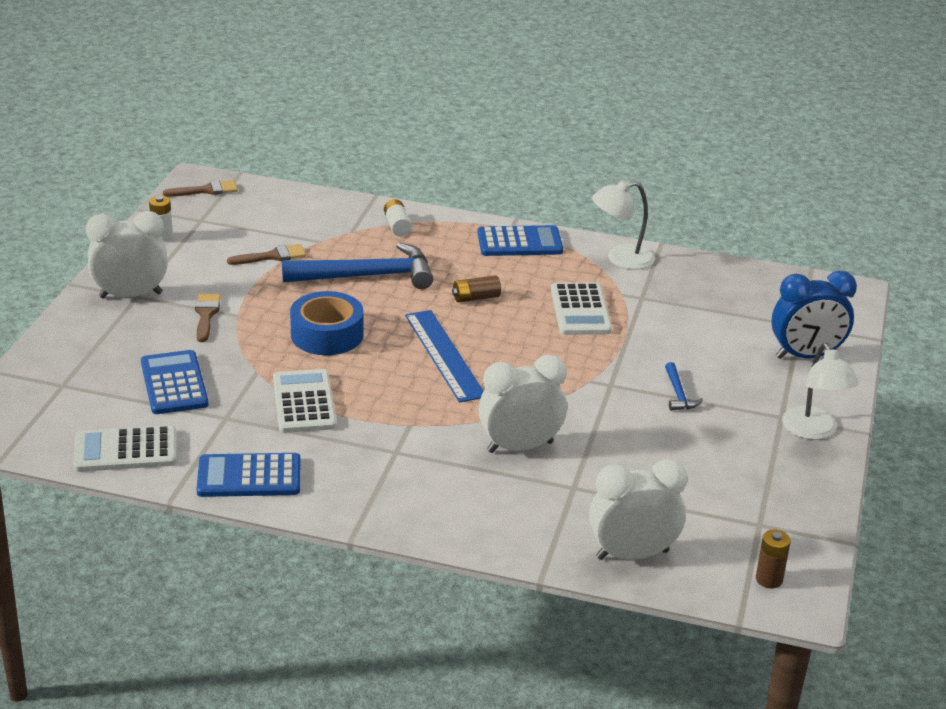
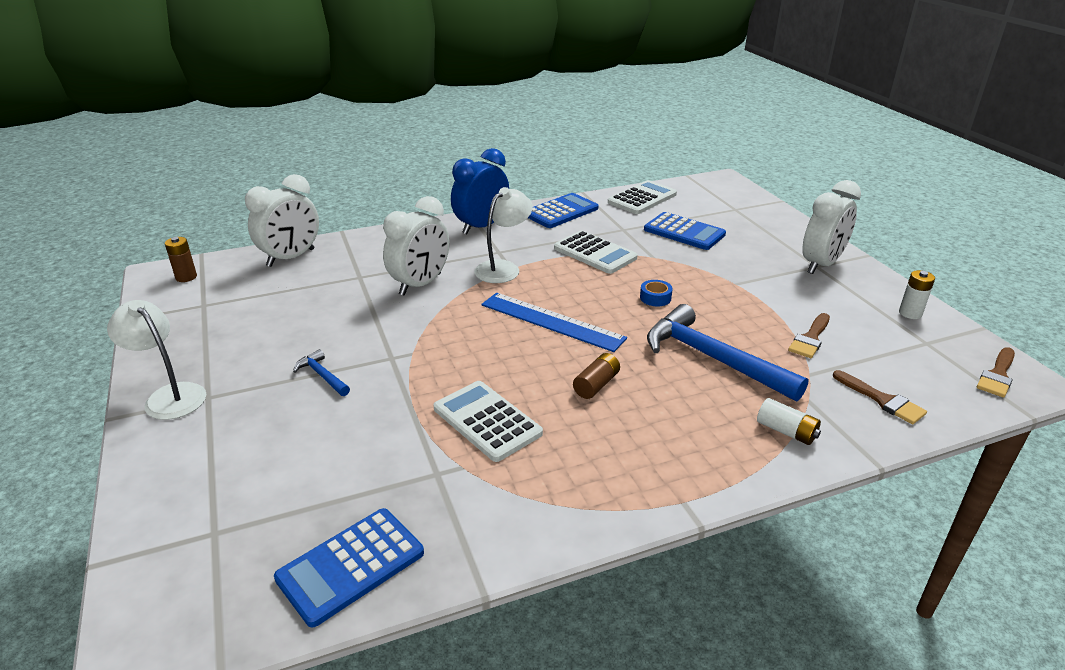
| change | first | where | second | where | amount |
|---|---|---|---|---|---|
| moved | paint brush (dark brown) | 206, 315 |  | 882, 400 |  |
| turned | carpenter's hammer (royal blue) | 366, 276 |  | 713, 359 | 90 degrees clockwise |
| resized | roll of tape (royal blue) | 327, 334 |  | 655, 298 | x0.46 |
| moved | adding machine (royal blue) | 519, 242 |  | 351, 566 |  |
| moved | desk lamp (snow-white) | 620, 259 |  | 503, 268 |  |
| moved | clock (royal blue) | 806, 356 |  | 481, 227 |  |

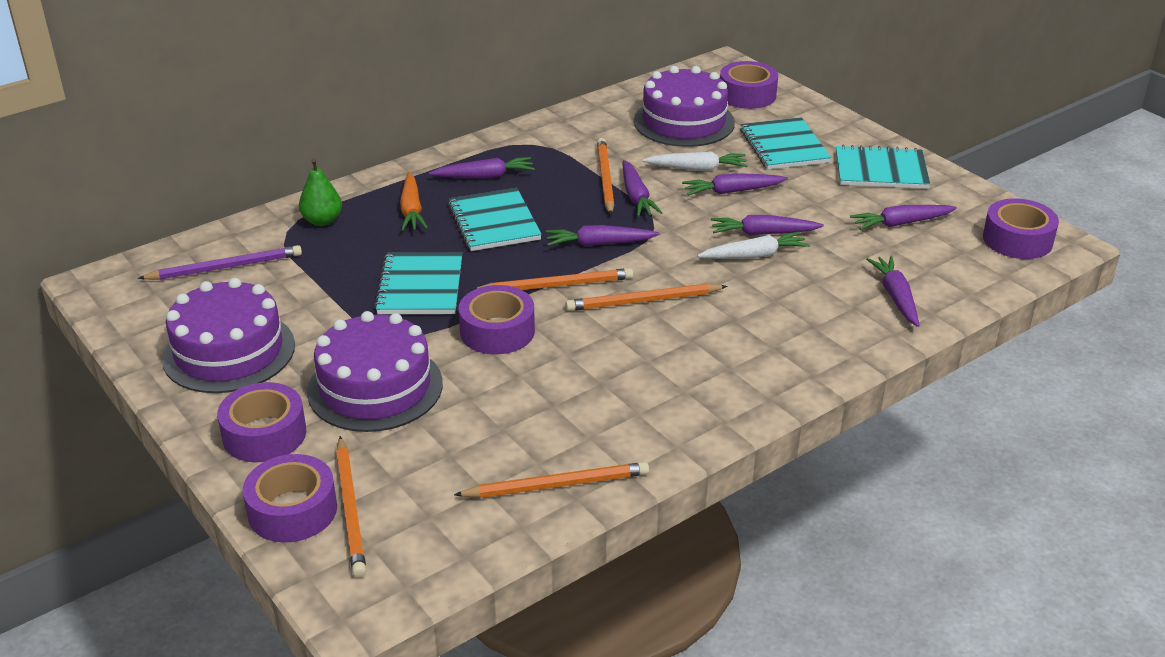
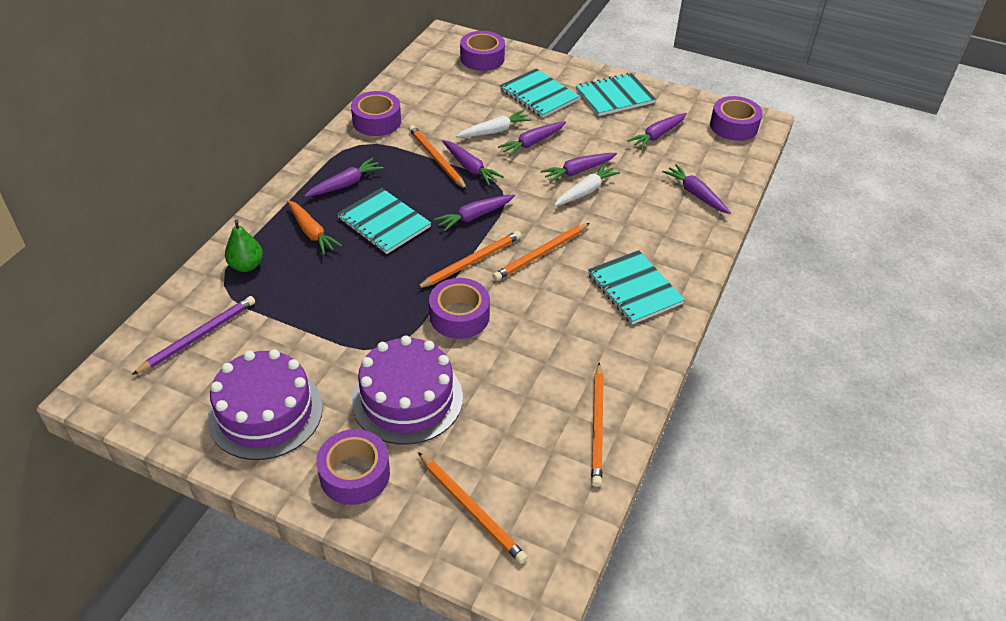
| change | first | where | second | where | amount |
|---|---|---|---|---|---|
| moved | roll of tape (purple) | 292, 510 |  | 377, 121 |  |
| moved | notebook (aqua) | 420, 286 |  | 634, 289 |  |
| turned | lead pencil (orange) | 557, 485 |  | 597, 426 | 135 degrees clockwise |
| removed | gateau (purple) | 684, 122 |  |  |  |

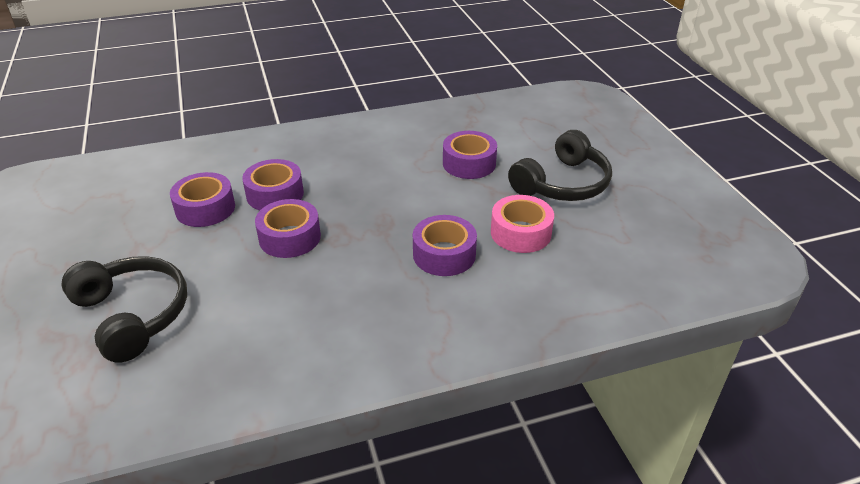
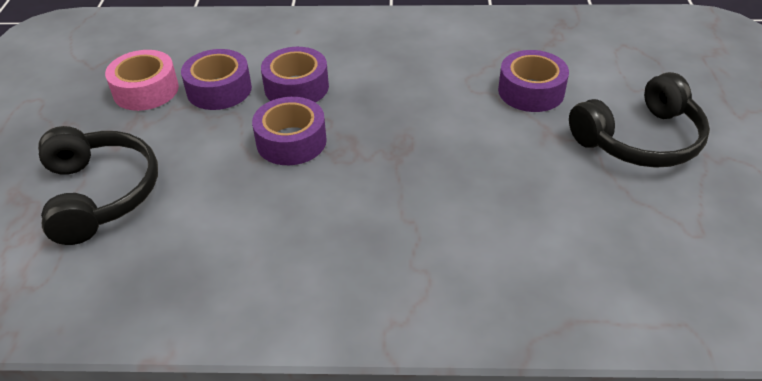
| change | first | where | second | where | amount |
|---|---|---|---|---|---|
| removed | roll of tape (purple) | 444, 254 |  |  |  |
| moved | roll of tape (pink) | 520, 233 |  | 146, 90 |  |

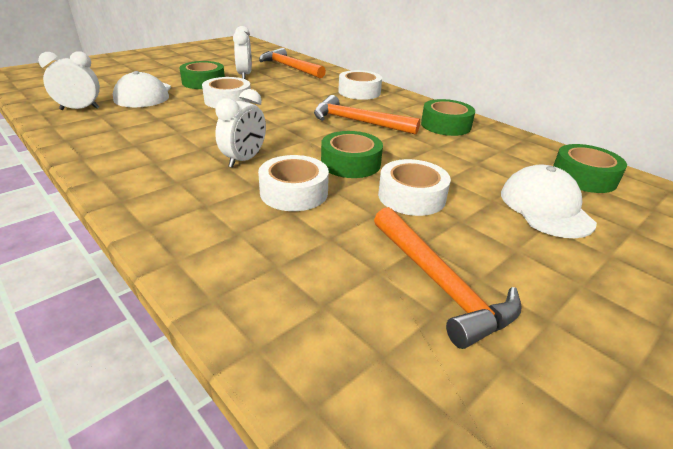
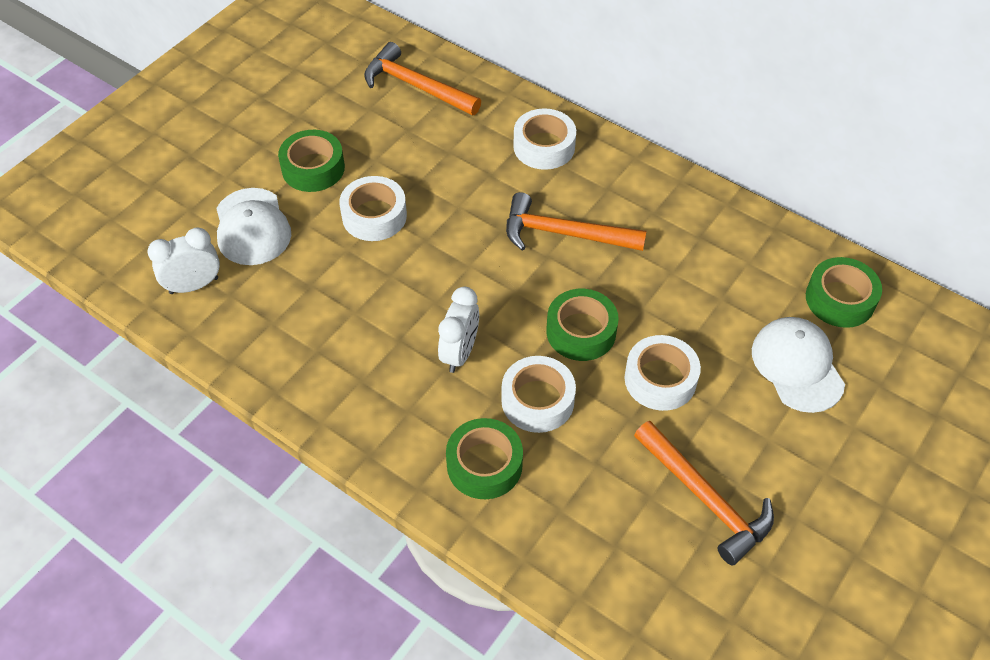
| change | first | where | second | where | amount |
|---|---|---|---|---|---|
| removed | clock (snow-white) | 244, 75 |  |  |  |
| moved | roll of tape (leaf-green) | 445, 125 |  | 484, 465 |  |

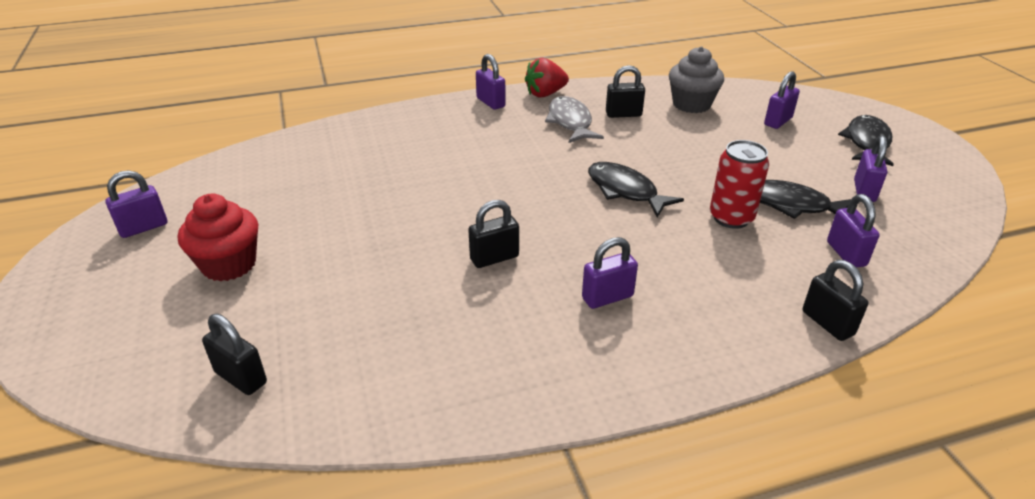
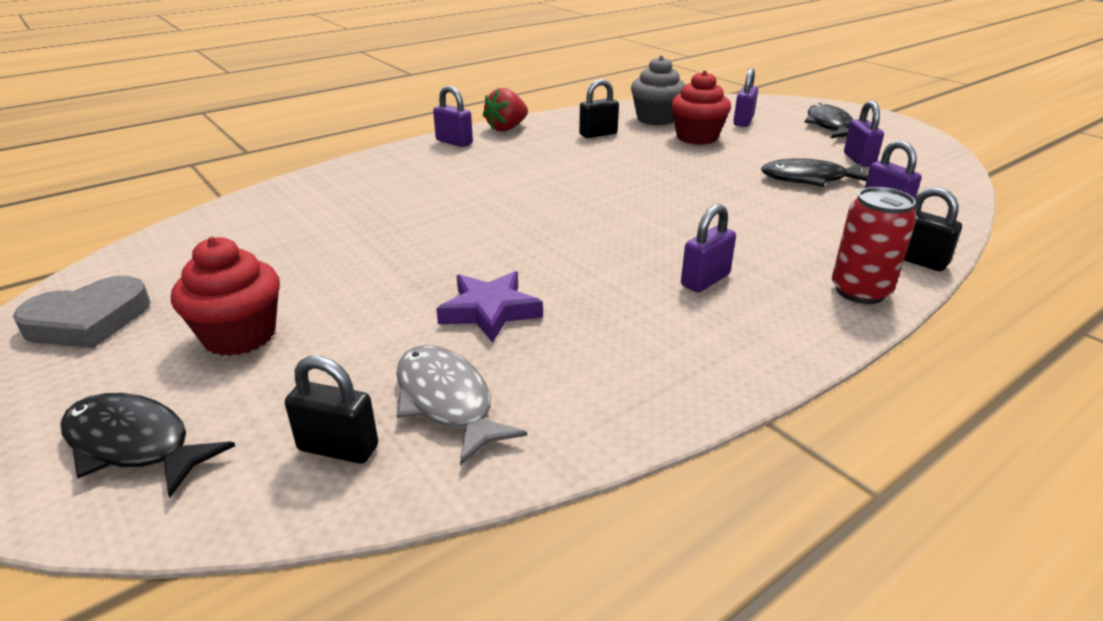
| change | first | where | second | where | amount |
|---|---|---|---|---|---|
| replaced | small lock (purple) | 143, 227 | heart (grey) | 88, 320 |  |
| removed | small lock (jet-black) | 494, 258 |  |  |  |
| moved | toy fish (grey) | 570, 122 |  | 447, 401 |  |
| moved | toy fish (jet-black) | 625, 191 |  | 134, 444 |  |
| moved | tin (crimson) | 731, 218 |  | 860, 291 |  |
| added |  |  | star (purple) | 490, 311 |  |
| added |  |  | fairy cake (crimson) | 697, 137 |  |

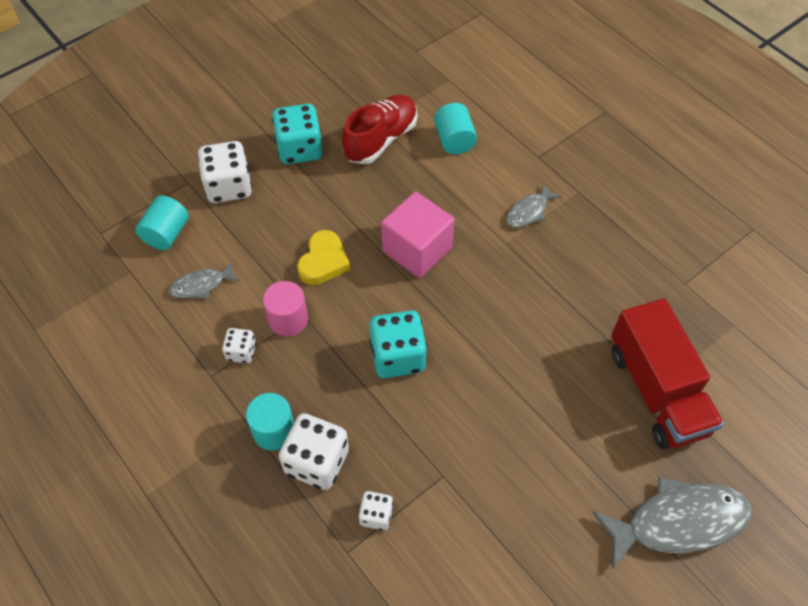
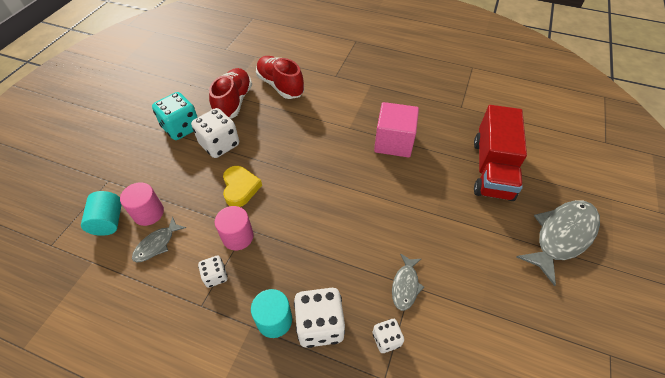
| change | first | where | second | where | amount |
|---|---|---|---|---|---|
| moved | game die (snow-white) | 229, 187 |  | 219, 144 |  |
| removed | game die (aqua) | 397, 356 |  |  |  |
| moved | block (pink) | 417, 249 |  | 393, 142 |  |
| replaced | cylinder (aqua) | 454, 140 | sneaker (crimson) | 280, 85 |  |
| moved | toy fish (grey) | 529, 211 |  | 405, 285 |  |
| turned | toy truck (crimson) | 656, 391 |  | 492, 169 | 60 degrees clockwise |
| added |  |  | cylinder (pink) | 148, 213 |  |

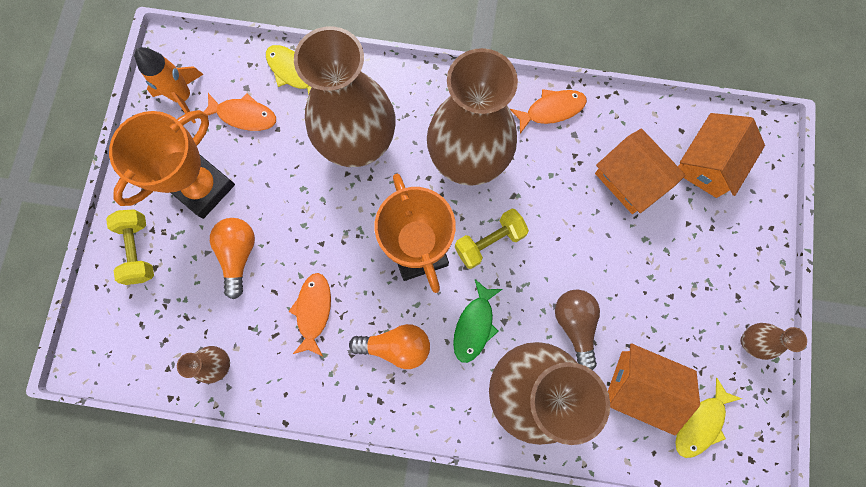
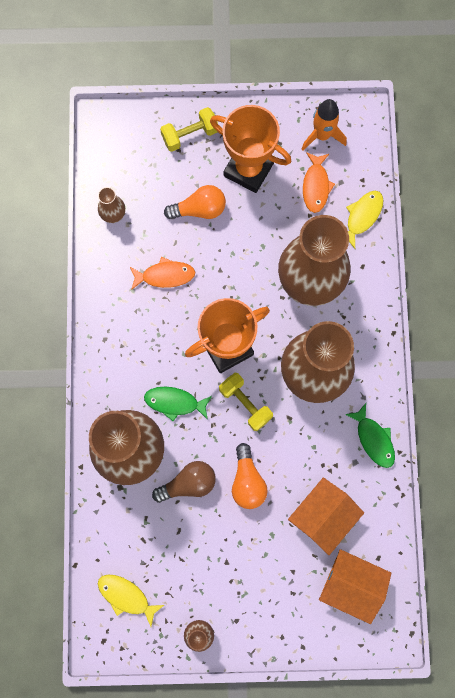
| change | first | where | second | where | amount |
|---|---|---|---|---|---|
| moved | lightbulb (orange) | 396, 346 |  | 247, 481 |  |
| recoloured | toy fish (orange) | 551, 110 | toy fish (leaf-green) | 373, 439 |  |
| removed | house (orange) | 641, 387 |  |  |  |

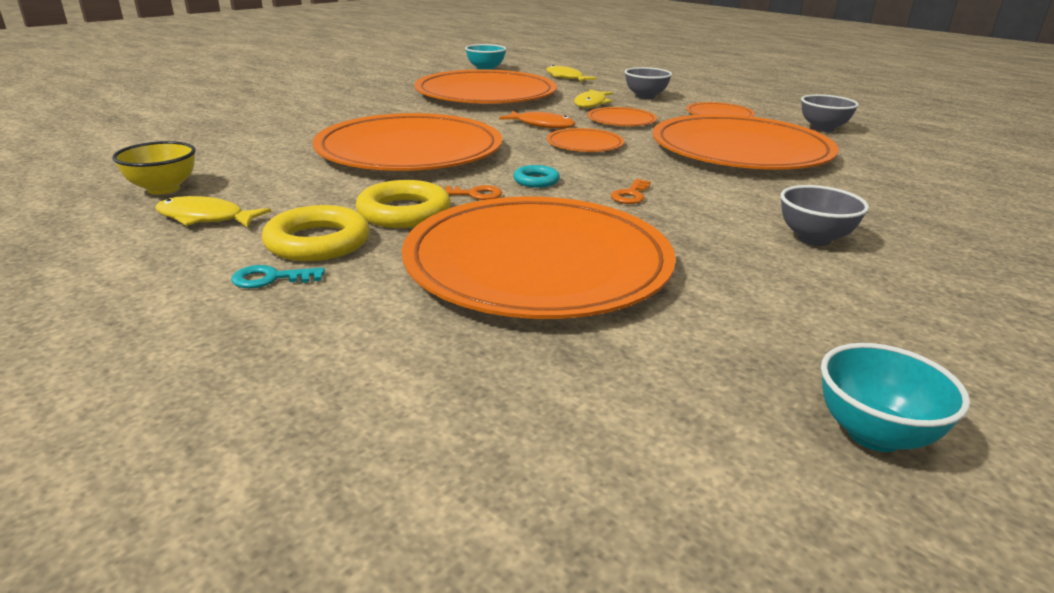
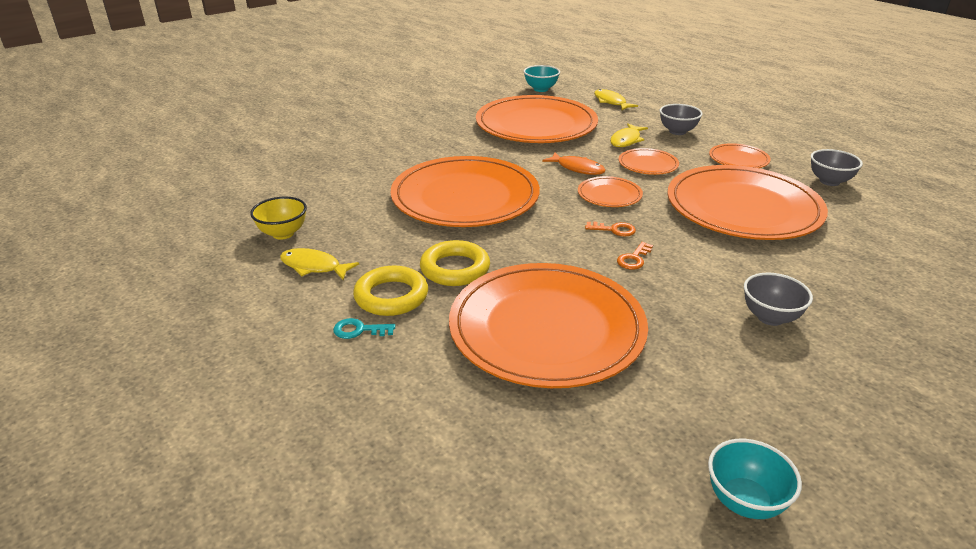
| change | first | where | second | where | amount |
|---|---|---|---|---|---|
| moved | door key (orange) | 473, 194 |  | 614, 230 |  |
| removed | torus (aqua) | 536, 181 |  |  |  |

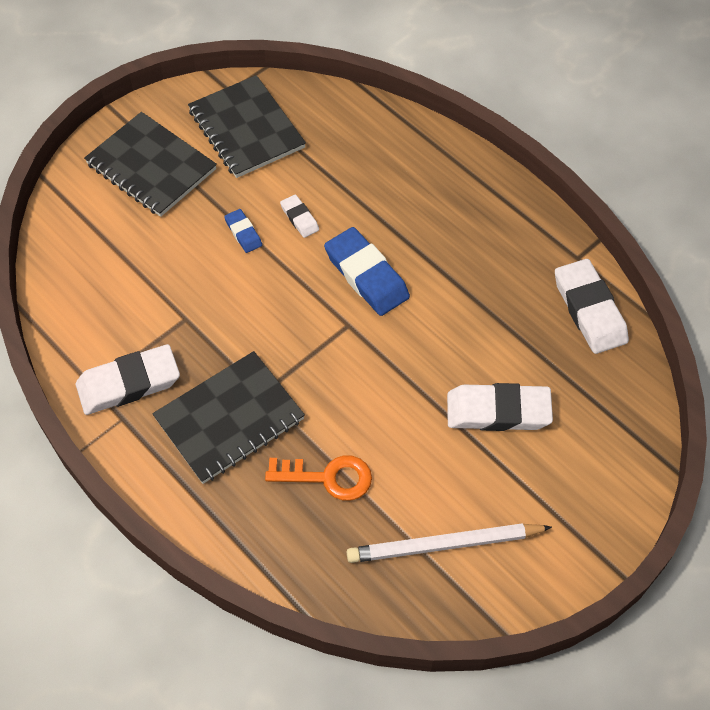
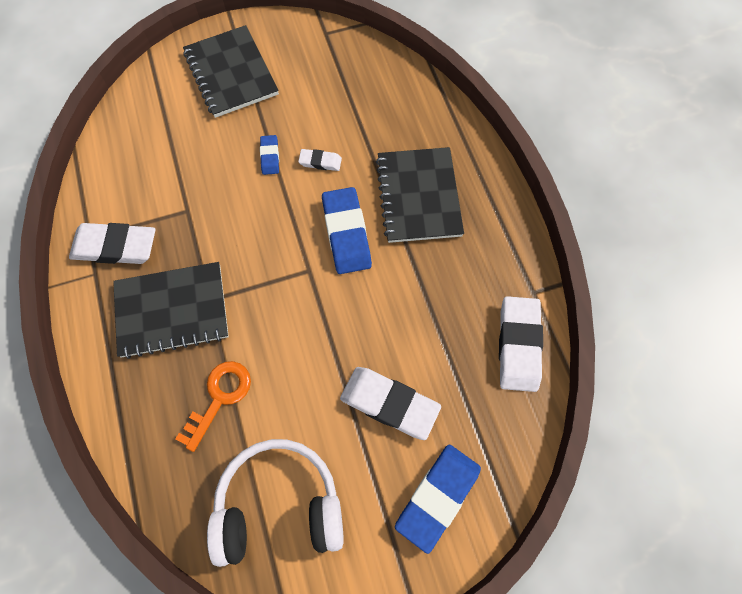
| change | first | where | second | where | amount |
|---|---|---|---|---|---|
| moved | notebook (jet-black) | 246, 129 |  | 418, 196 |  |
| turned | door key (orange) | 328, 477 |  | 219, 398 | 90 degrees counterclockwise |
| turned | eraser (snow-white) | 299, 218 |  | 320, 162 | 75 degrees counterclockwise |
| replaced | lead pencil (snow-white) | 444, 544 | headset (snow-white) | 279, 505 |  |
| added |  |  | eraser (royal blue) | 438, 496 |  |

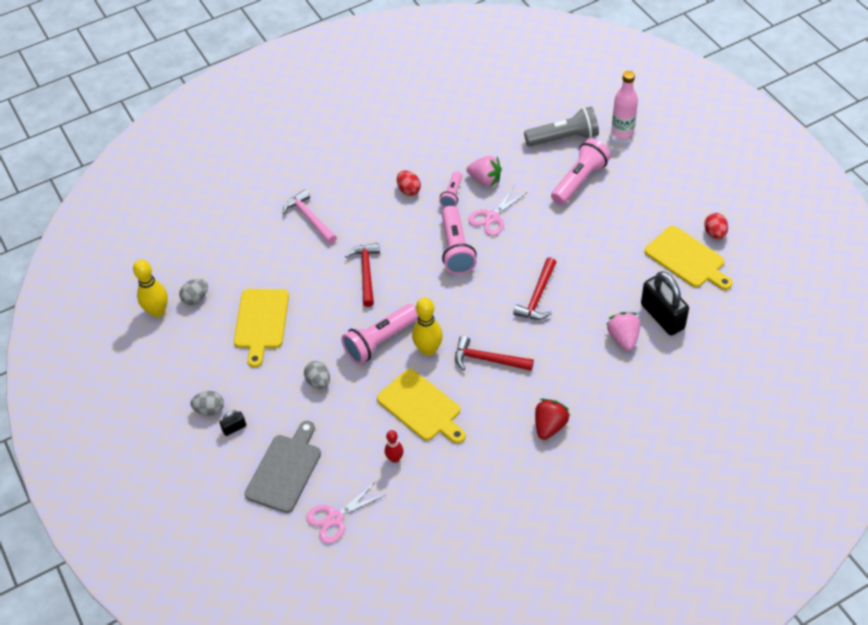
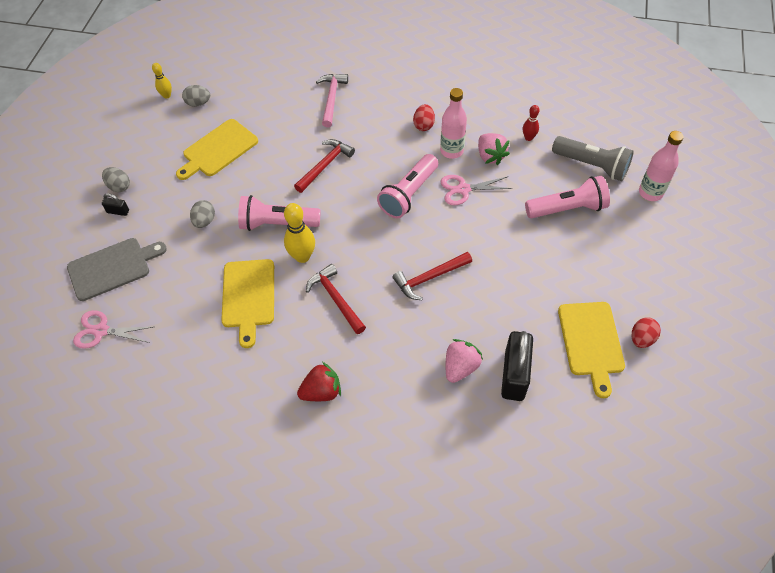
| change | first | where | second | where | amount |
|---|---|---|---|---|---|
| resized | skittle (golden) | 158, 311 |  | 167, 95 | x0.59 |
| moved | skittle (crimson) | 395, 458 |  | 528, 138 |  |
| replaced | flashlight (pink) | 452, 195 | flask (pink) | 451, 151 |  |

